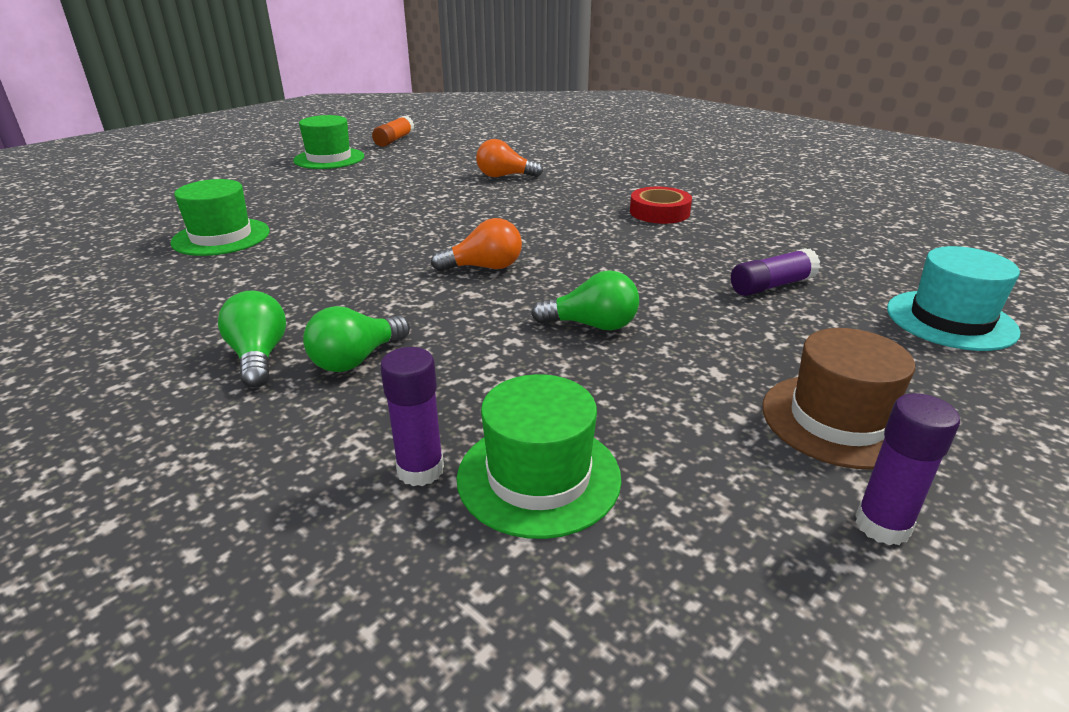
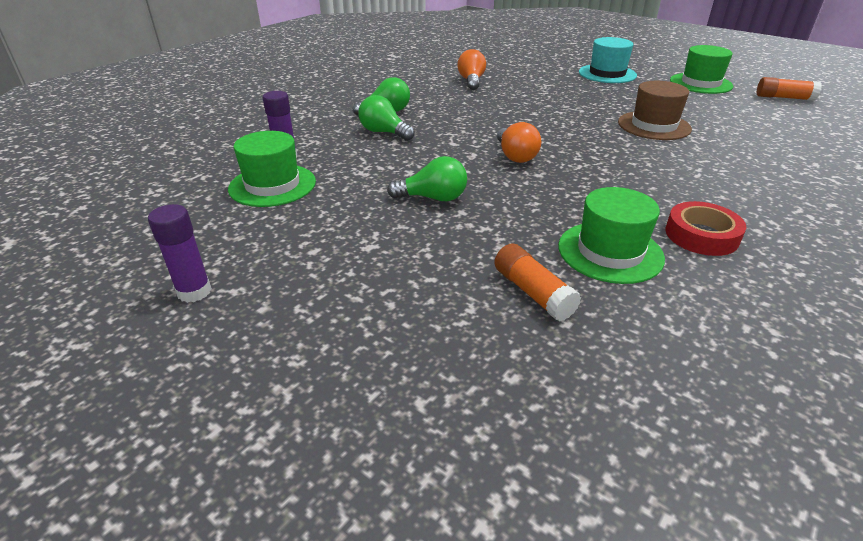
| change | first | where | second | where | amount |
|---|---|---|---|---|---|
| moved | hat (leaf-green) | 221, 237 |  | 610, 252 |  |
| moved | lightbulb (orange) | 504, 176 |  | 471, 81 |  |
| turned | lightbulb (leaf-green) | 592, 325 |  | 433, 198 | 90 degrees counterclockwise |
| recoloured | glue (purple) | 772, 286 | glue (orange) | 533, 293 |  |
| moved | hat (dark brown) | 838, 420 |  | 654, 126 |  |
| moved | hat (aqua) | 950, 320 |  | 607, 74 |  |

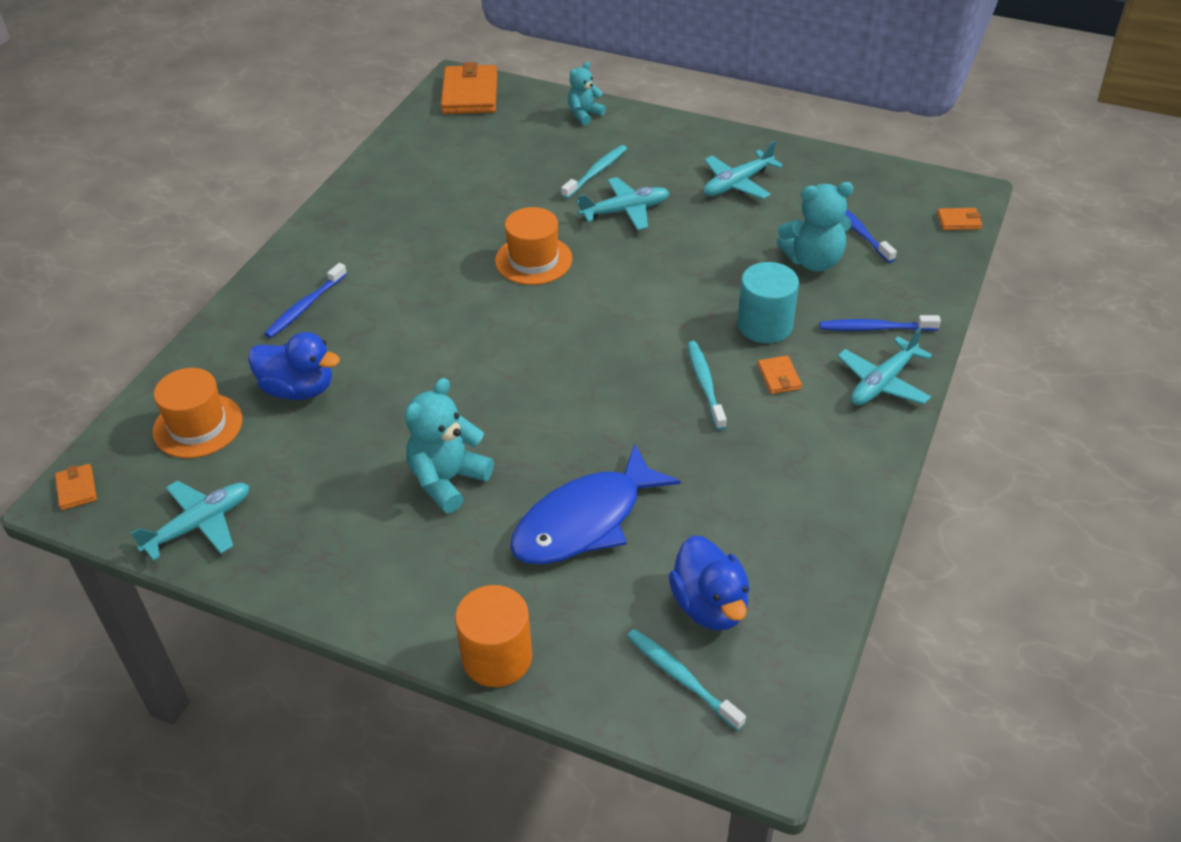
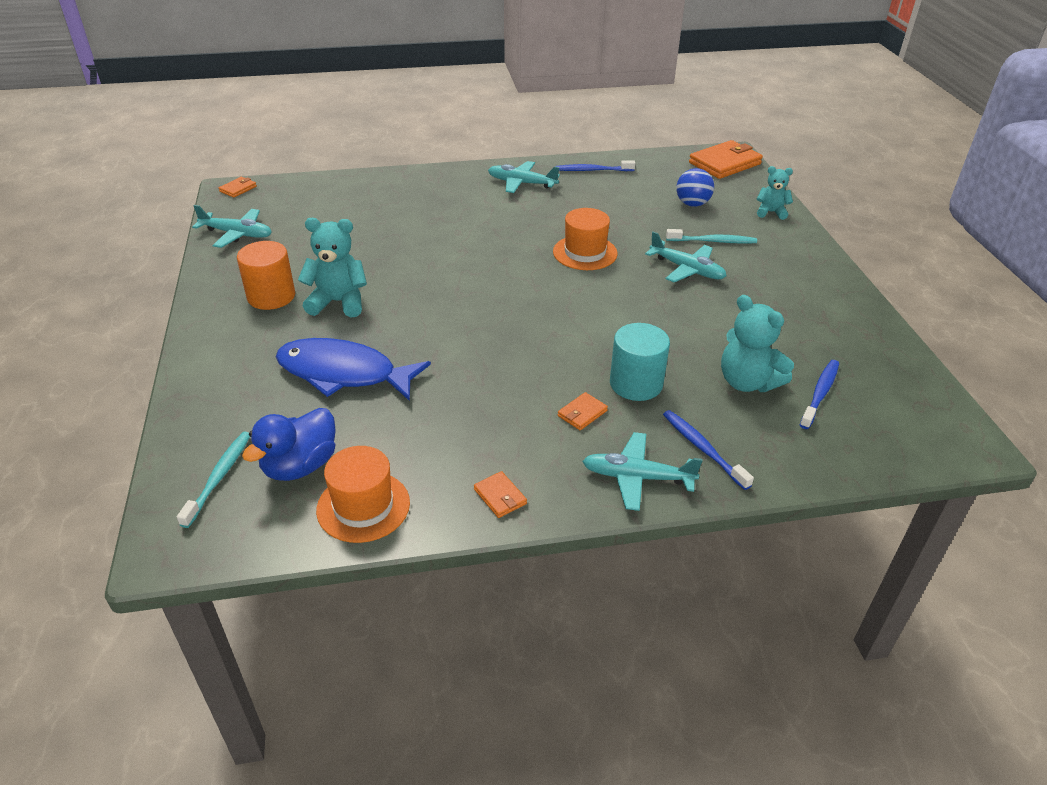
| change | first | where | second | where | amount |
|---|---|---|---|---|---|
| moved | hat (orange) | 198, 426 |  | 363, 506 |  |
| removed | duck (royal blue) | 298, 389 |  |  |  |
| moved | toothbrush (royal blue) | 305, 307 |  | 592, 170 |  |
| moved | cylinder (orange) | 497, 657 |  | 271, 296 |  |
| removed | toothbrush (aqua) | 705, 384 |  |  |  |
| moved | plane (aqua) | 737, 183 |  | 521, 183 |  |
| moved | wallet (orange) | 958, 221 |  | 500, 496 |  |
| added |  |  | sphere (royal blue) | 692, 204 |  |

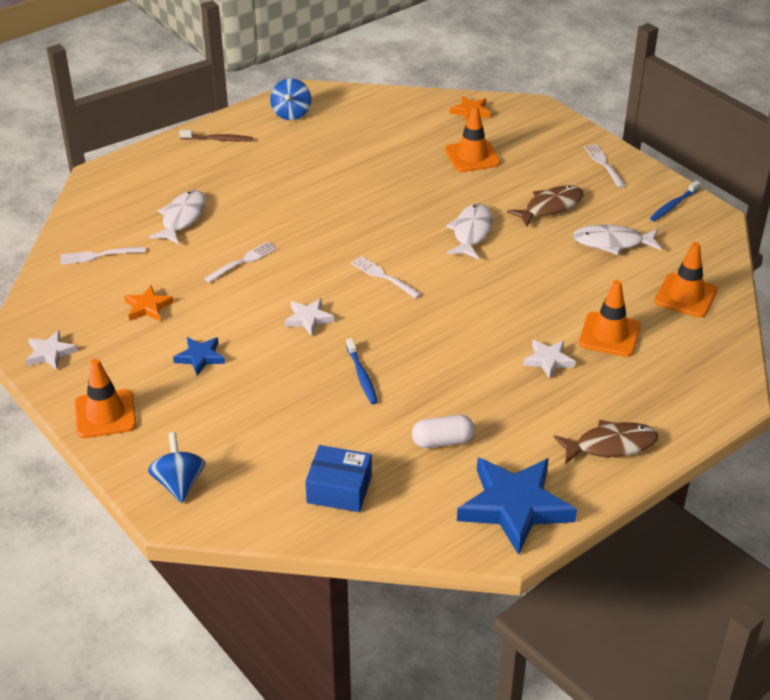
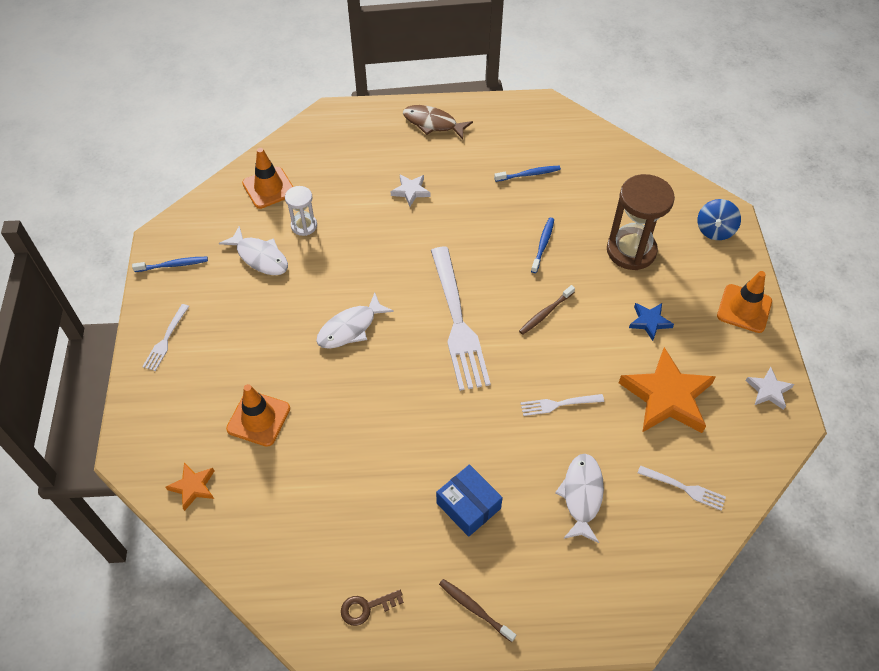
| change | first | where | second | where | amount |
|---|---|---|---|---|---|
| resized | star (orange) | 148, 307 |  | 667, 397 | x2.04 |
| turned | toy fish (snow-white) | 182, 218 |  | 582, 495 | 135 degrees clockwise |
| replaced | toy top (royal blue) | 291, 114 | door key (dark brown) | 367, 607 |  |
| replaced | star (snow-white) | 308, 319 | toothbrush (dark brown) | 545, 313 |  |
| moved | package (royal blue) | 339, 489 |  | 468, 505 |  |
| resized | table fork (snow-white) | 383, 276 |  | 457, 322 | x2.17 |
| replaced | pill (snow-white) | 442, 441 | toothbrush (royal blue) | 528, 174 |  |
| removed | star (royal blue) | 514, 507 |  |  |  |
| removed | toy fish (dark brown) | 550, 207 |  |  |  |
| removed | traffic cone (orange) | 609, 335 |  |  |  |
| added |  |  | sandglass (snow-white) | 304, 225 |  |
| added |  |  | sandglass (dark brown) | 631, 250 |  |

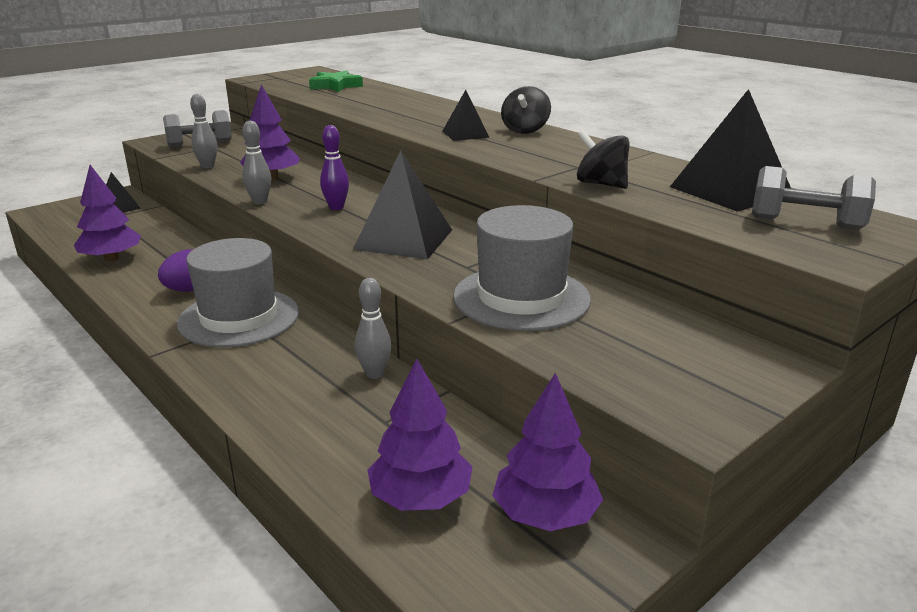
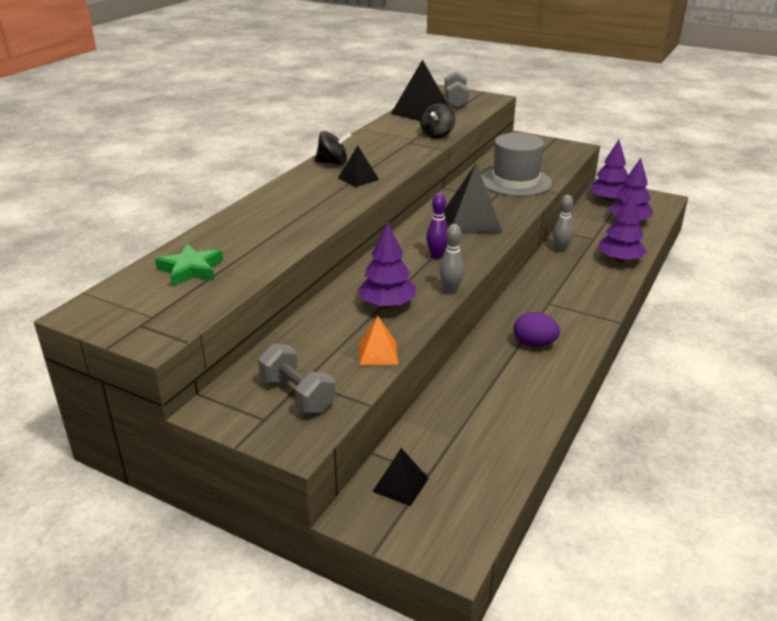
| change | first | where | second | where | amount |
|---|---|---|---|---|---|
| moved | fir tree (purple) | 111, 258 |  | 619, 260 |  |
| removed | hat (grey) | 239, 318 |  |  |  |
| replaced | skittle (grey) | 207, 166 | pyramid shape (orange) | 378, 353 |  |

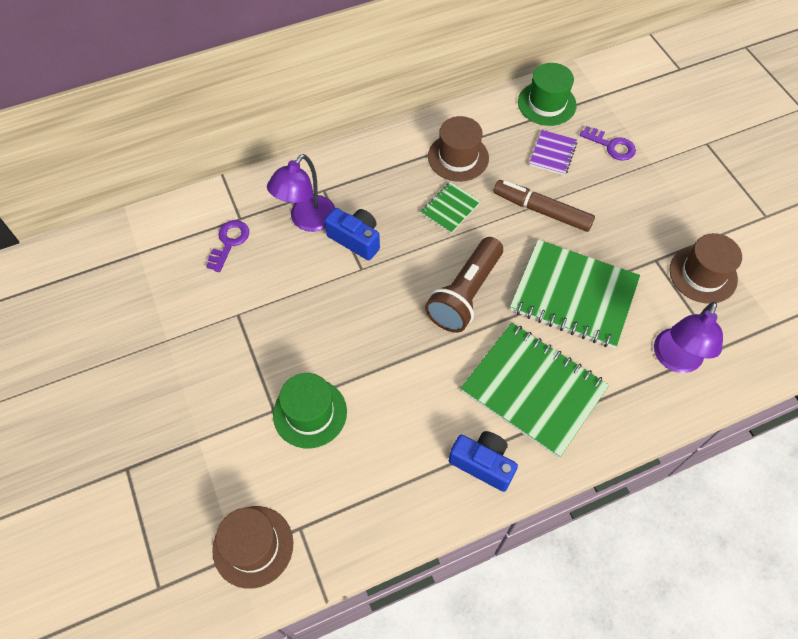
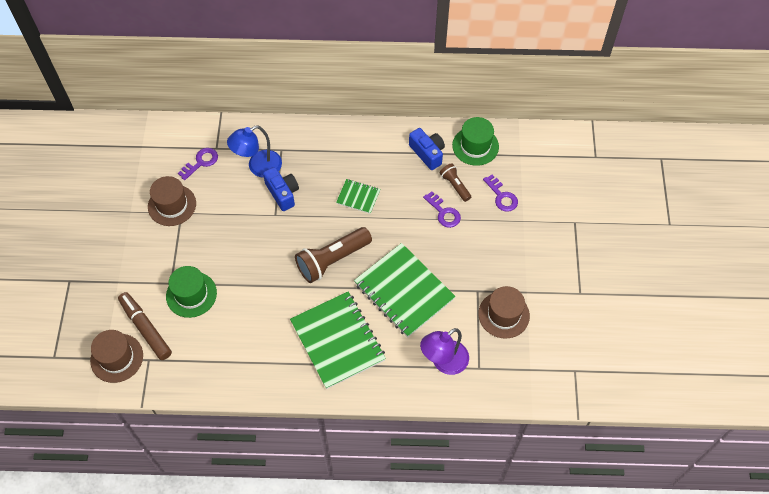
| change | first | where | second | where | amount |
|---|---|---|---|---|---|
| recoloured | desk lamp (purple) | 307, 220 | desk lamp (royal blue) | 258, 167 |  |
| turned | notebook (leaf-green) | 450, 208 |  | 358, 197 | 45 degrees clockwise |
| moved | hat (dark brown) | 458, 157 |  | 172, 205 |  |
| moved | camera (royal blue) | 483, 463 |  | 427, 153 |  |
| moved | marker pen (dark brown) | 542, 210 |  | 146, 328 |  |
| replaced | notebook (purple) | 552, 154 | flashlight (dark brown) | 455, 185 |  |
| added |  |  | door key (purple) | 444, 213 |  |

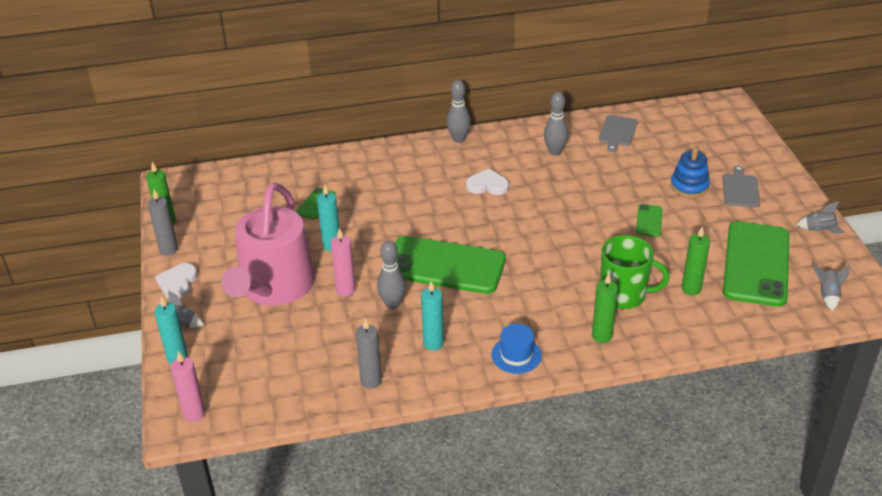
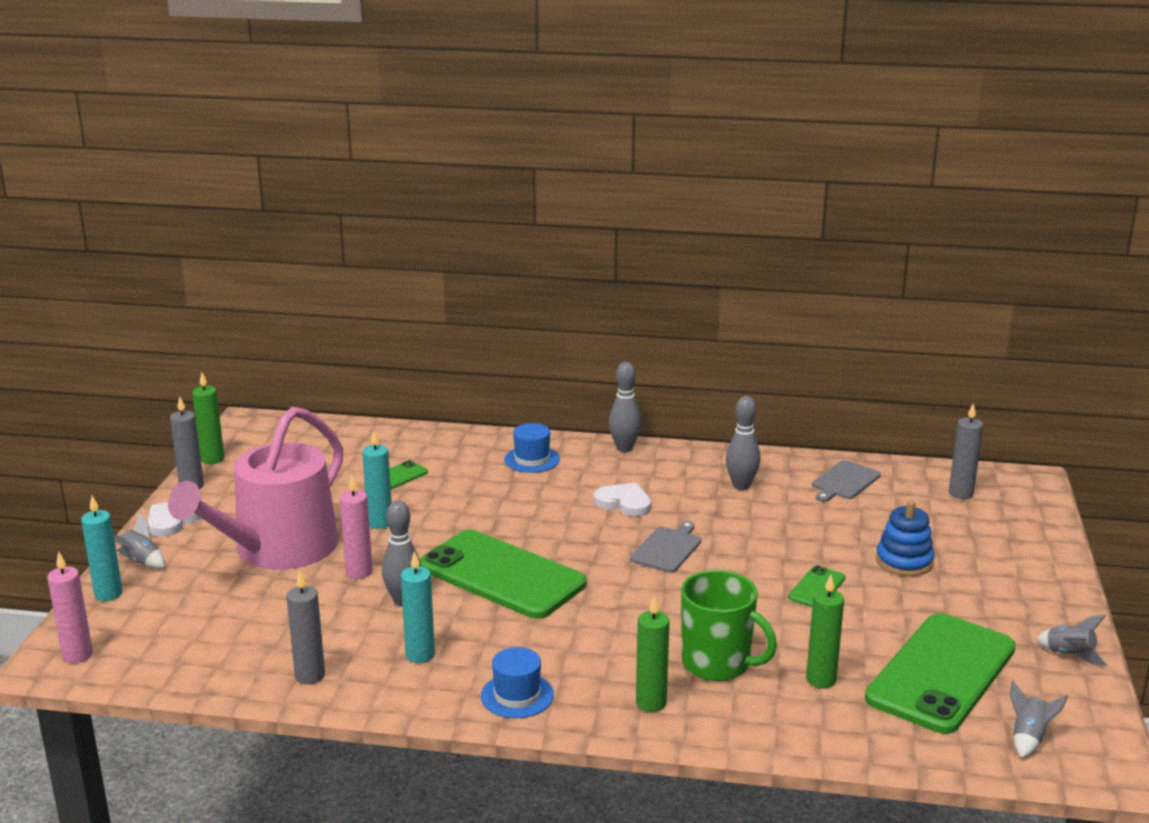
| change | first | where | second | where | amount |
|---|---|---|---|---|---|
| moved | cutting board (grey) | 740, 189 |  | 667, 549 |  |
| added |  |  | hat (royal blue) | 532, 459 |  |
| added |  |  | candle (grey) | 961, 493 |  |

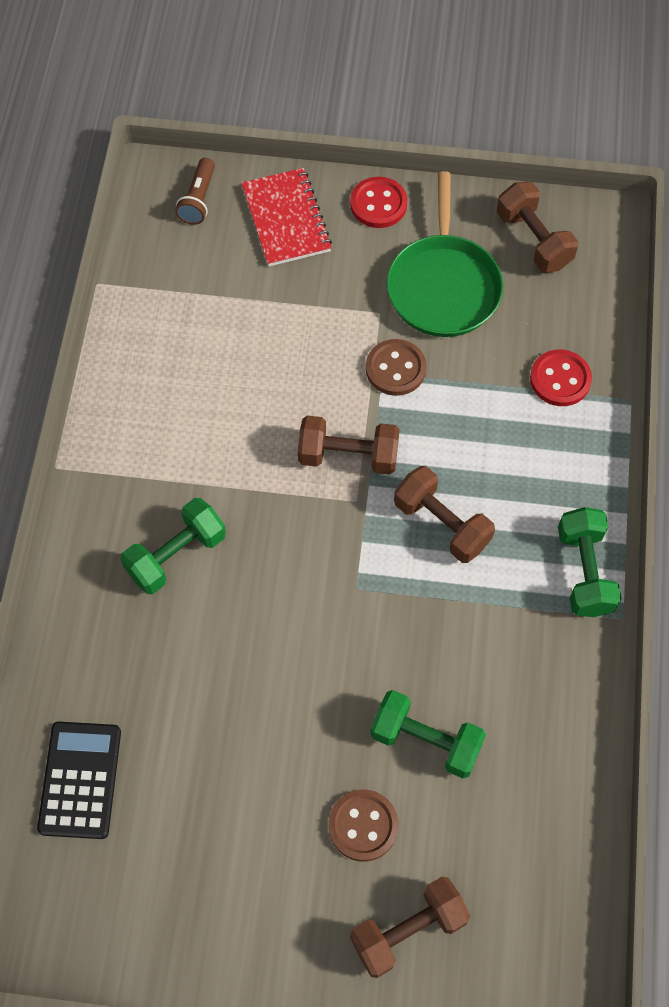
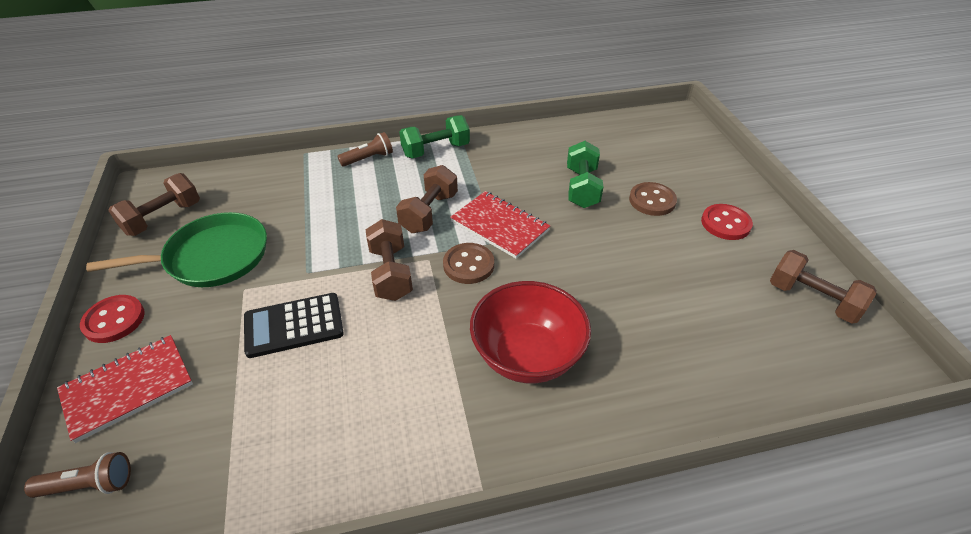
| change | first | where | second | where | amount |
|---|---|---|---|---|---|
| moved | adding machine (jet-black) | 80, 780 |  | 294, 325 |  |
| replaced | free weight (leaf-green) | 176, 555 | bowl (crimson) | 527, 355 |  |
| moved | free weight (dark brown) | 408, 930 |  | 812, 299 |  |
| moved | sewing button (dark brown) | 395, 369 |  | 468, 265 |  |
| moved | sewing button (crimson) | 560, 379 |  | 725, 223 |  |
| added |  |  | flashlight (dark brown) | 368, 158 |  |
| added |  |  | notebook (crimson) | 499, 226 |  |

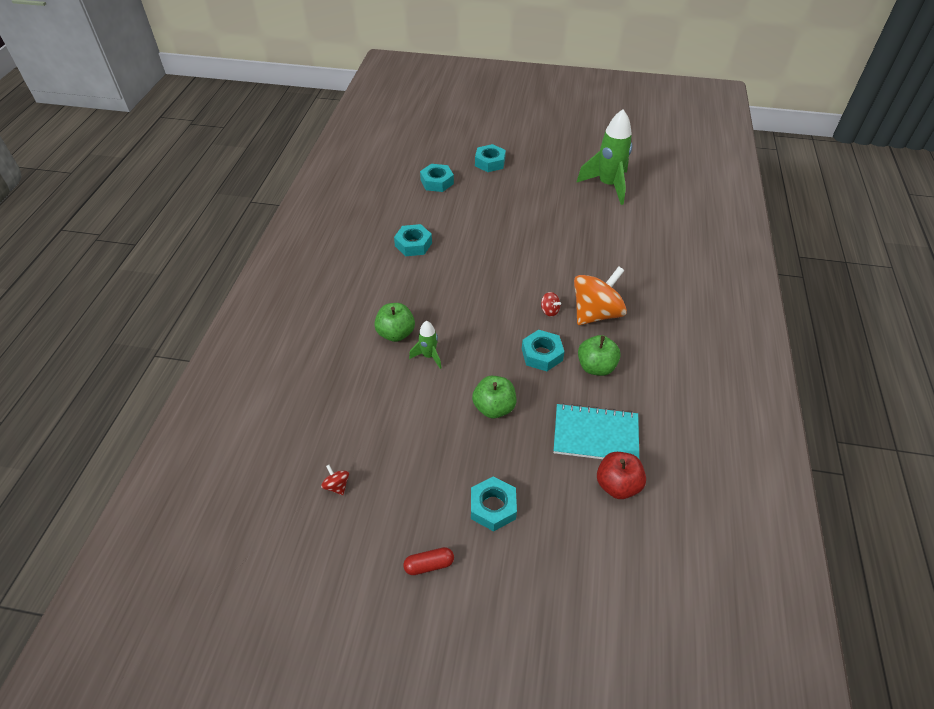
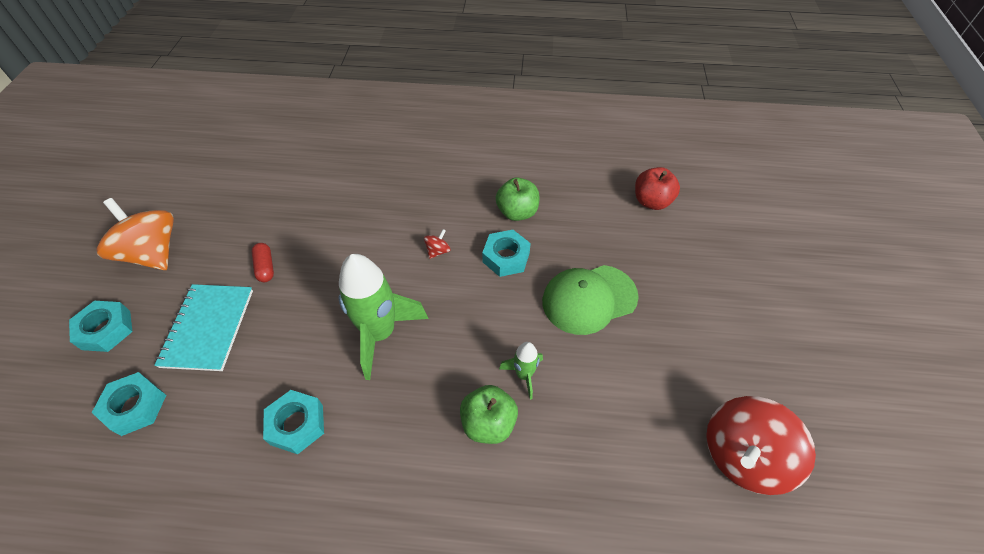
| change | first | where | second | where | amount |
|---|---|---|---|---|---|
| resized | toy top (crimson) | 337, 486 |  | 742, 456 | x2.50 |
| moved | pill (crimson) | 429, 565 |  | 265, 267 |  |
| removed | hex nut (aqua) | 493, 507 |  |  |  |
| replaced | apple fruit (leaf-green) | 494, 408 | cap (leaf-green) | 589, 299 |  |
| moved | notebook (aqua) | 595, 435 |  | 208, 328 |  |
| moved | toy top (orange) | 596, 313 |  | 153, 253 |  |
| moved | rocket (leaf-green) | 608, 185 |  | 380, 333 |  |

